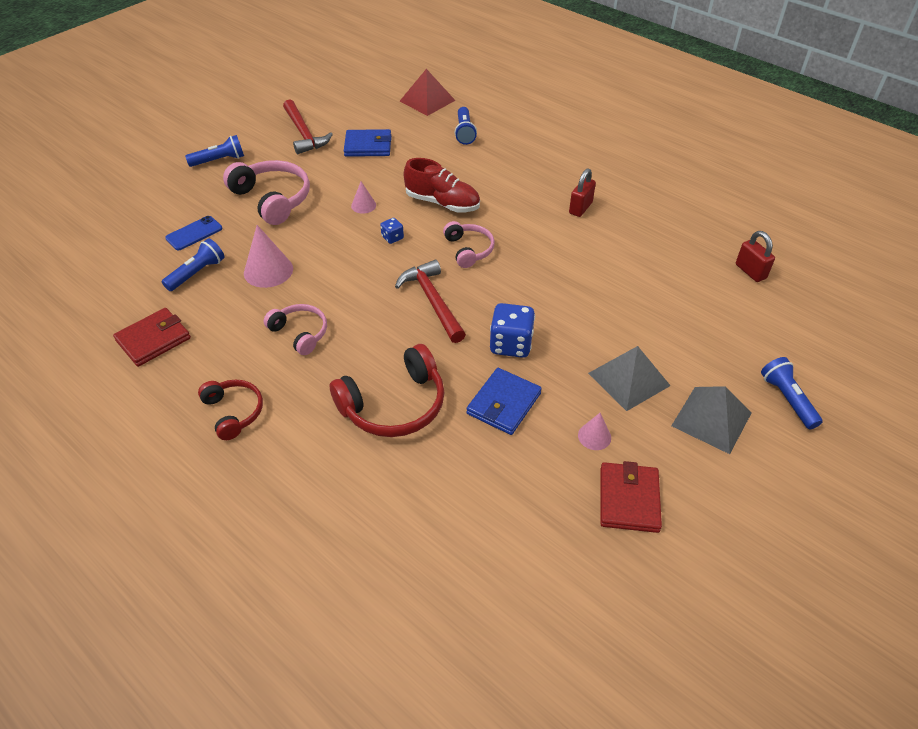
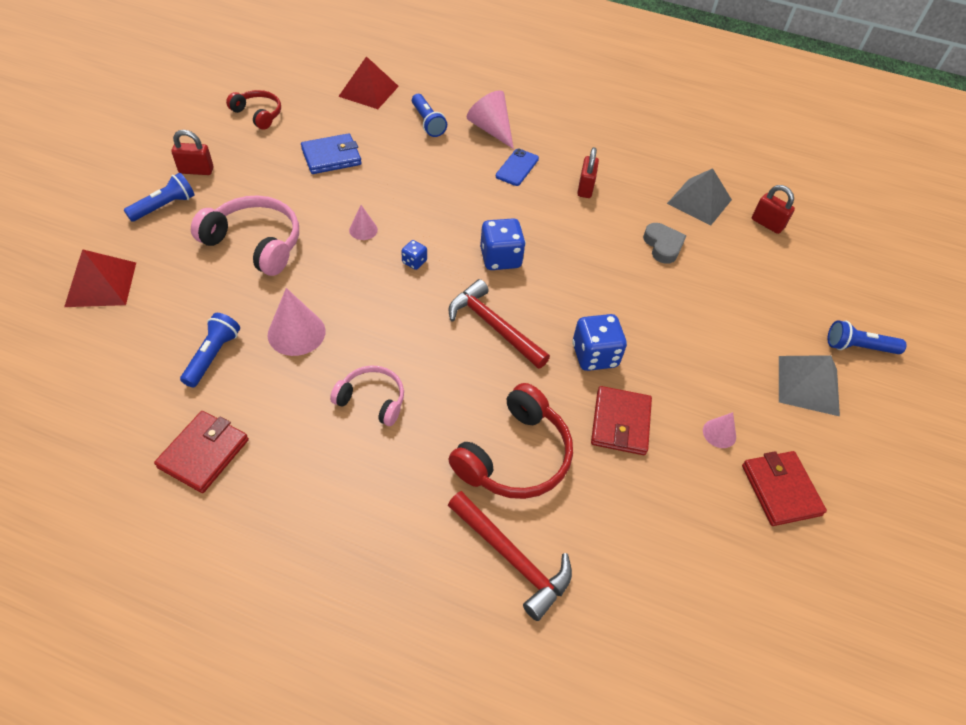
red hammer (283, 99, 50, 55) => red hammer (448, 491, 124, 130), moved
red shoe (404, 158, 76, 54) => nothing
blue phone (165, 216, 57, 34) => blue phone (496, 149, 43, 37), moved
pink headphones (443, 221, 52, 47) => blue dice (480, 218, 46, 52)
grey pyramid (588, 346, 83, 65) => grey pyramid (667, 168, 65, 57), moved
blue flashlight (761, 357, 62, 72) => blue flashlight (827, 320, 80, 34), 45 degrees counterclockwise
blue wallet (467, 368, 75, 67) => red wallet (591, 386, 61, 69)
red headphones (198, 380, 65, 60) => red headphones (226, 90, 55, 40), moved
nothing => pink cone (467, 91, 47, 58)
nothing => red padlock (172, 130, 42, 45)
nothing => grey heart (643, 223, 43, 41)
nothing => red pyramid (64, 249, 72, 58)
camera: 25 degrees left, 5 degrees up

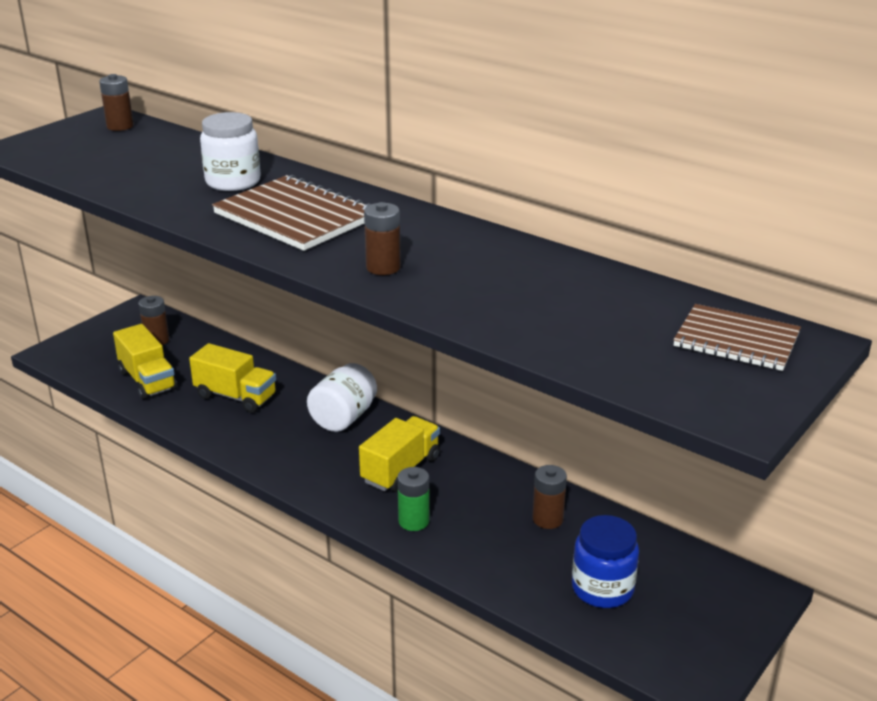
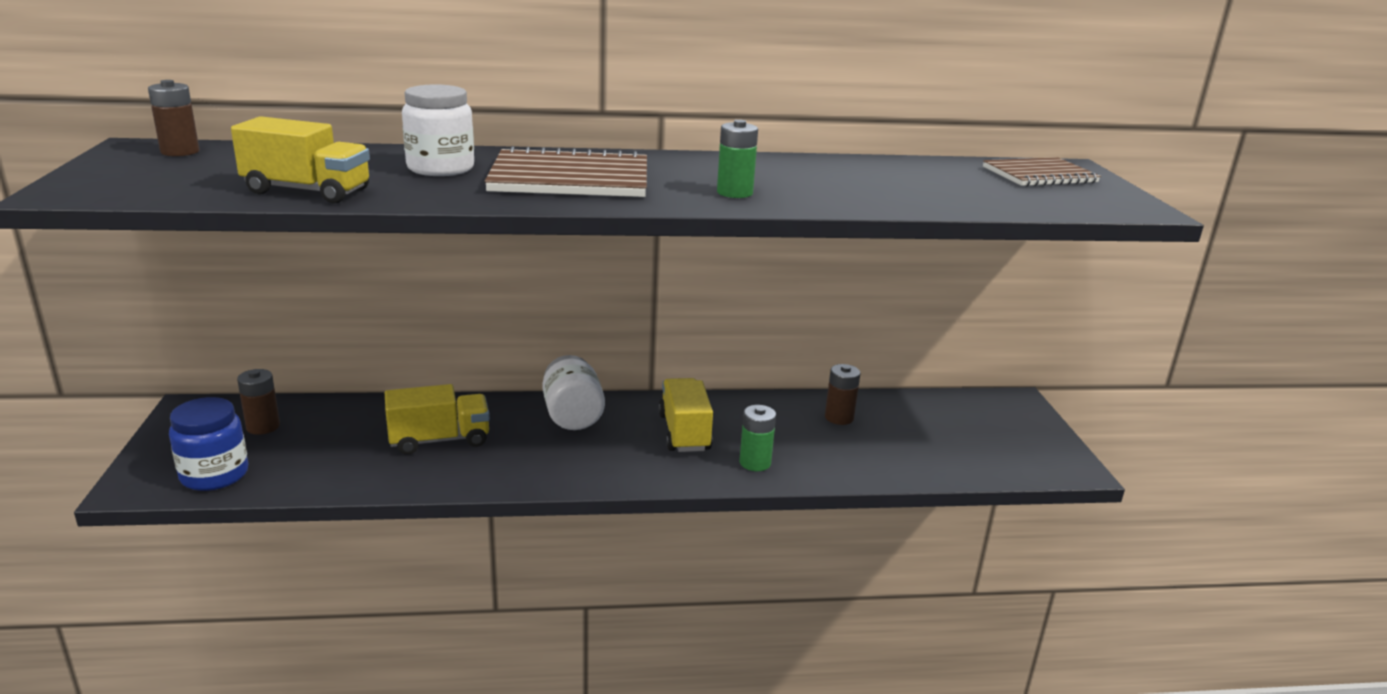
brown battery (364, 202, 37, 73) => green battery (717, 120, 41, 78)
yellow truck (113, 324, 65, 76) => yellow truck (231, 116, 139, 87), moved
blue jar (572, 515, 67, 93) => blue jar (169, 397, 80, 94), moved
camera: 45 degrees left, 5 degrees down

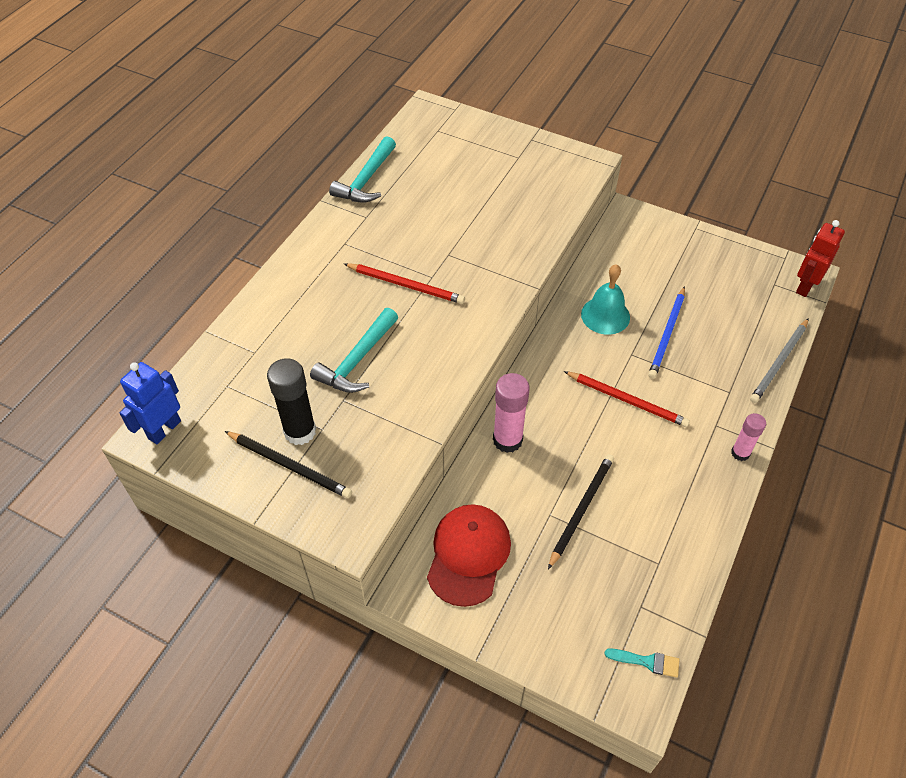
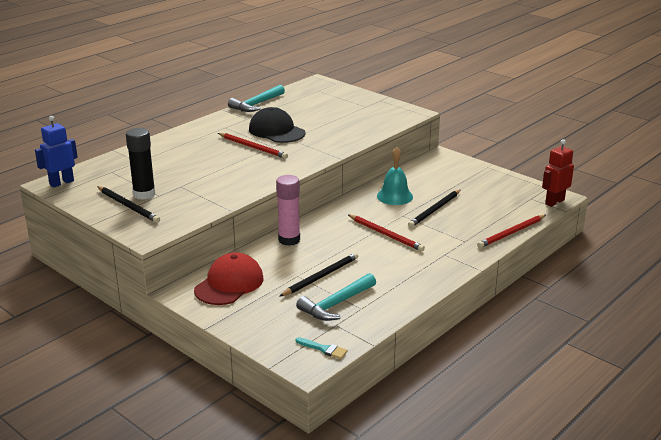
blue pencil (648, 286, 37, 93) => black pencil (408, 189, 53, 38)
turquoise hammer (310, 308, 88, 85) => turquoise hammer (296, 273, 80, 48), moved
grey pencil (750, 318, 59, 85) => red pencil (477, 215, 69, 33)
pink glue stick (731, 413, 35, 48) => nothing
nothing => black cap (249, 107, 56, 36)
camera: 15 degrees right, 25 degrees down

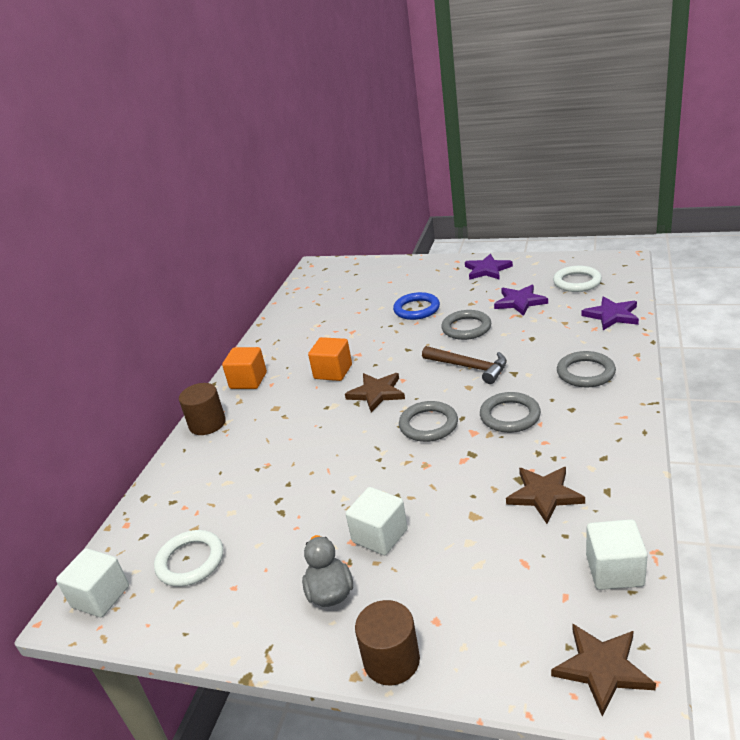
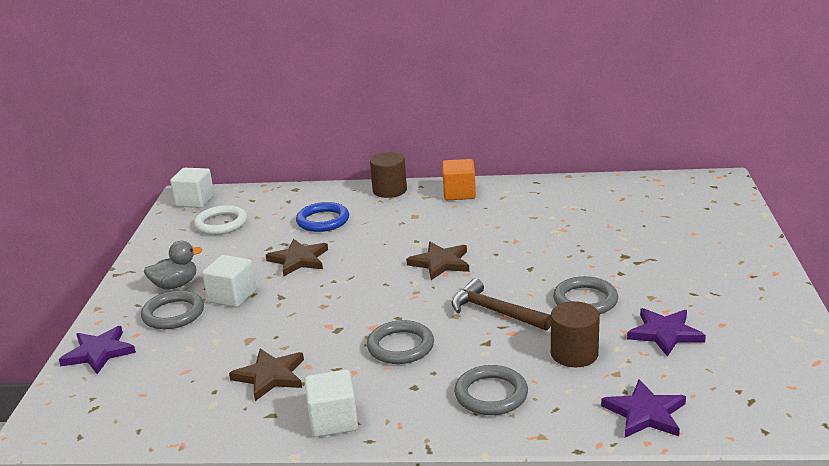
purple star (465, 254, 48, 26) => purple star (59, 326, 77, 48), moved
white ring (553, 266, 49, 26) => nothing
blue ring (393, 292, 47, 28) => blue ring (296, 202, 53, 30), moved
orange cube (308, 337, 44, 44) => nothing
brown hammer (422, 346, 85, 38) => brown hammer (452, 278, 99, 53), 105 degrees clockwise
grey ring (399, 401, 59, 41) => grey ring (141, 290, 63, 39), moved
white cube (586, 519, 62, 71) => white cube (304, 369, 54, 68), moved
brown cylinder (355, 600, 65, 86) => brown cylinder (551, 301, 49, 66), moved
brown star (551, 624, 105, 92) => brown star (266, 239, 62, 38), moved
camera: 75 degrees right, 5 degrees down

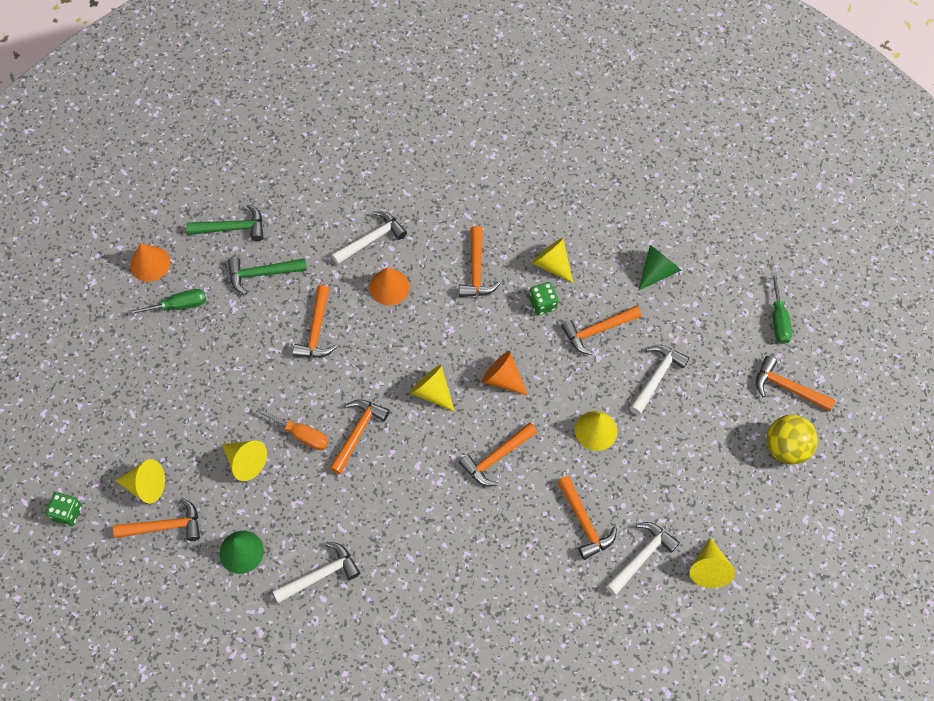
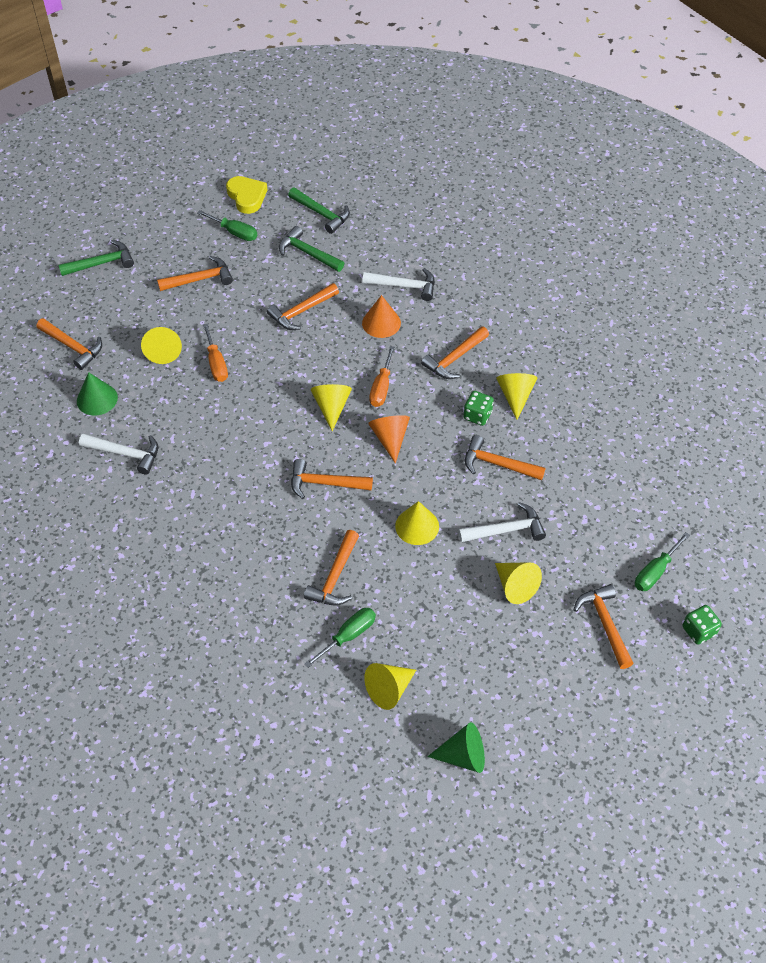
orange cone (130, 243, 40, 39) => yellow heart (226, 176, 41, 38)
green cone (639, 245, 43, 45) => green cone (427, 722, 58, 51), moved
orange hammer (329, 399, 61, 76) => orange hammer (157, 256, 76, 35), moved
yellow ball (767, 415, 51, 50) => nothing
yellow cone (115, 459, 50, 44) => yellow cone (495, 562, 47, 42), moved
green dice (46, 492, 36, 34) => green dice (683, 605, 39, 40), moved
white hammer (606, 522, 74, 73) => green screwdriver (305, 608, 71, 60)
nothing => green hammer (58, 240, 76, 36)
nothing => orange screwdriver (369, 346, 26, 61)
camera: 45 degrees right, 10 degrees down

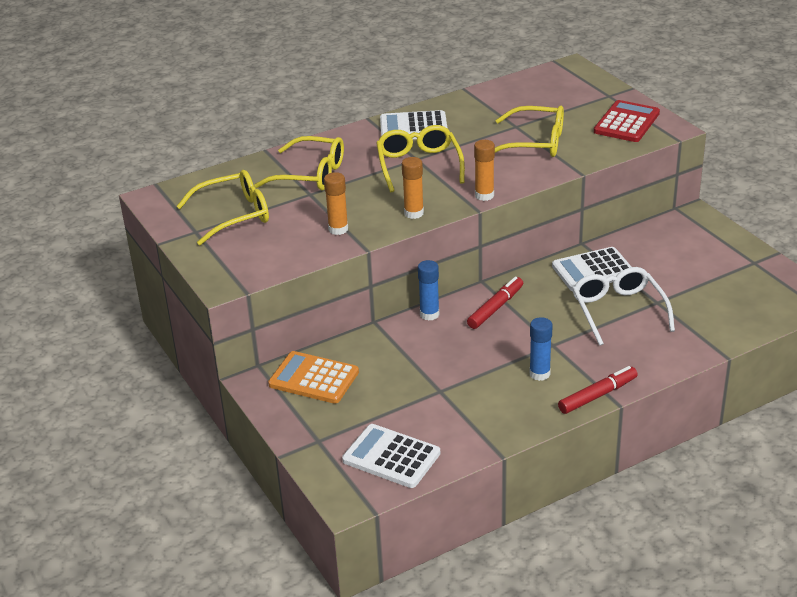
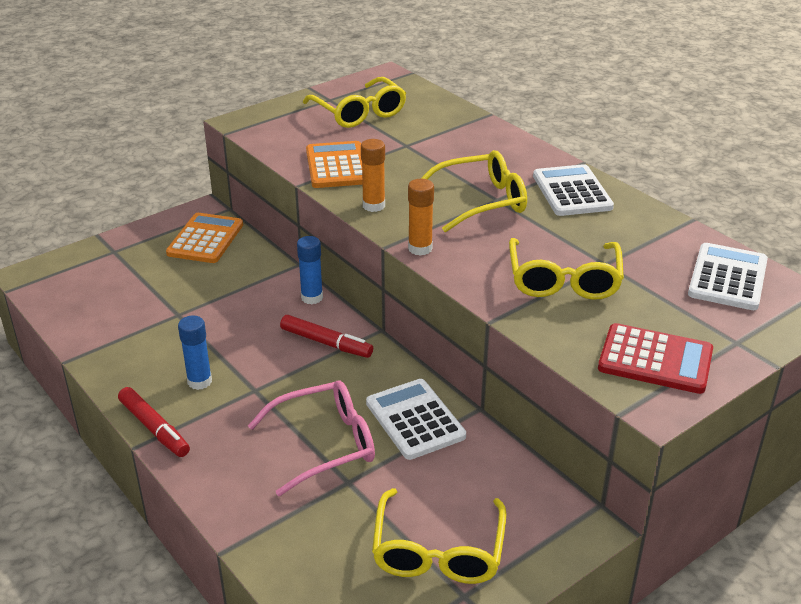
yellow glasses (254, 136, 90, 55) => yellow glasses (372, 488, 134, 96), moved
orange glue stick (324, 172, 24, 63) => orange calculator (306, 141, 57, 47)
white glasses (572, 267, 103, 79) => pink glasses (248, 380, 127, 116)
white calculator (342, 424, 98, 64) => white calculator (688, 243, 80, 67), moved
camera: 80 degrees right, 0 degrees up

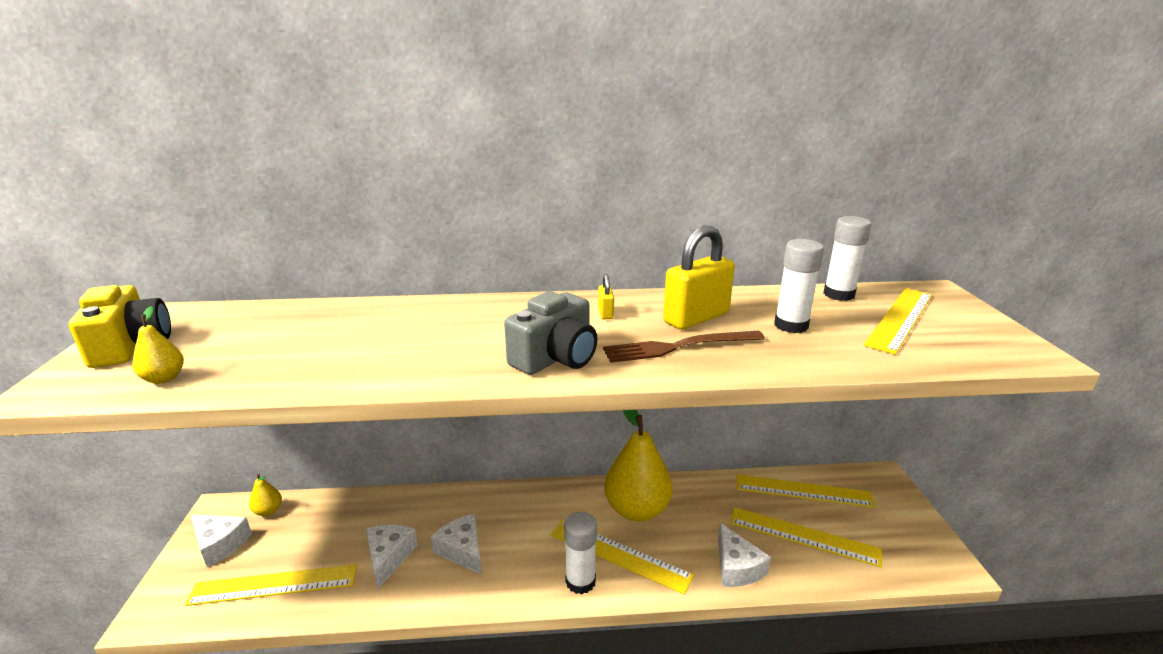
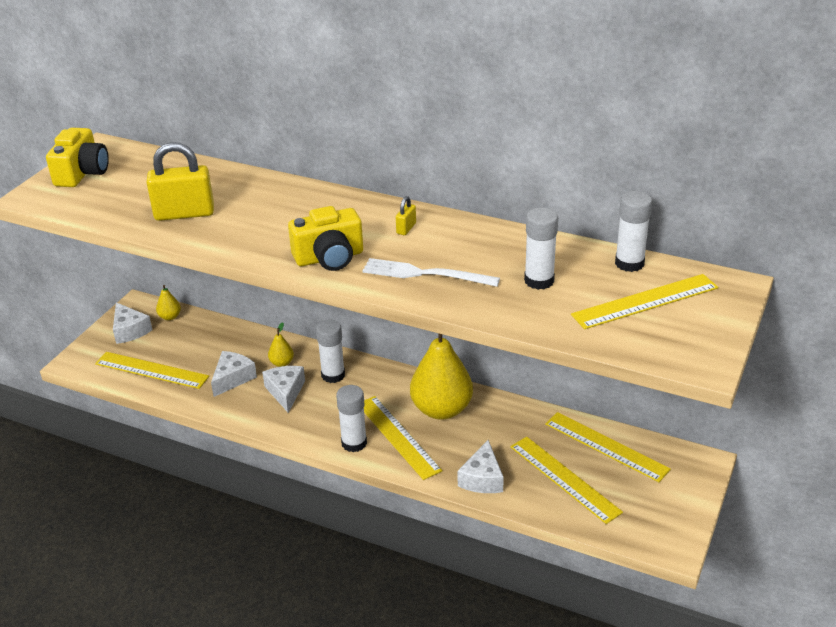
yellow padlock (663, 226, 72, 104) => yellow padlock (146, 142, 68, 79), moved
grey camera (504, 291, 93, 84) => yellow camera (288, 206, 75, 65)
yellow pear (133, 306, 51, 78) => yellow pear (268, 322, 26, 45), moved
brown fork (603, 331, 162, 32) => white fork (362, 258, 138, 29)
nothing => white glue stick (316, 319, 29, 64)
camera: 30 degrees right, 10 degrees up

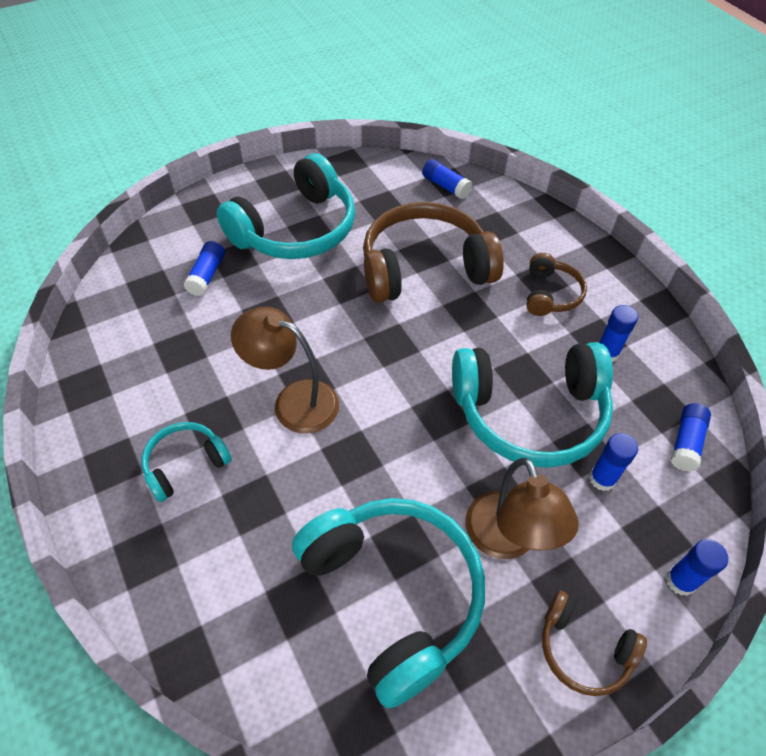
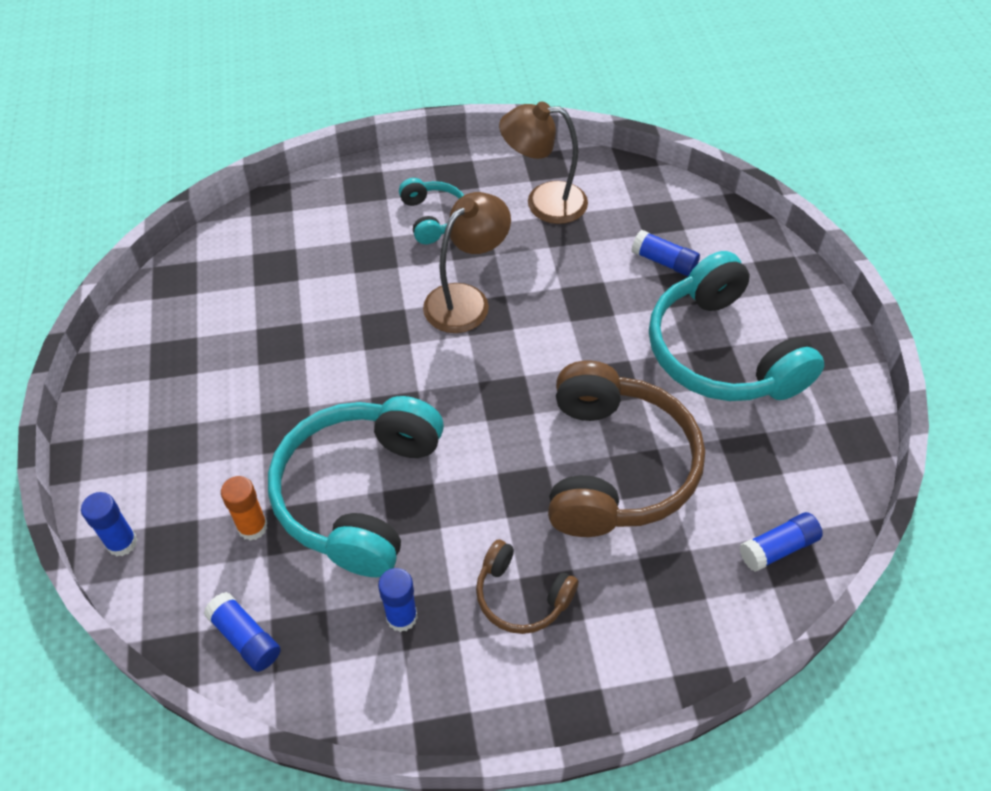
blue glue stick (589, 433, 49, 58) => orange glue stick (221, 476, 46, 65)
brown lamp (465, 458, 114, 101) => brown lamp (499, 101, 89, 123), moved
turquoise headphones (292, 498, 193, 211) => nothing
brown headphones (542, 590, 105, 106) => nothing
camera: 110 degrees right, 0 degrees up

